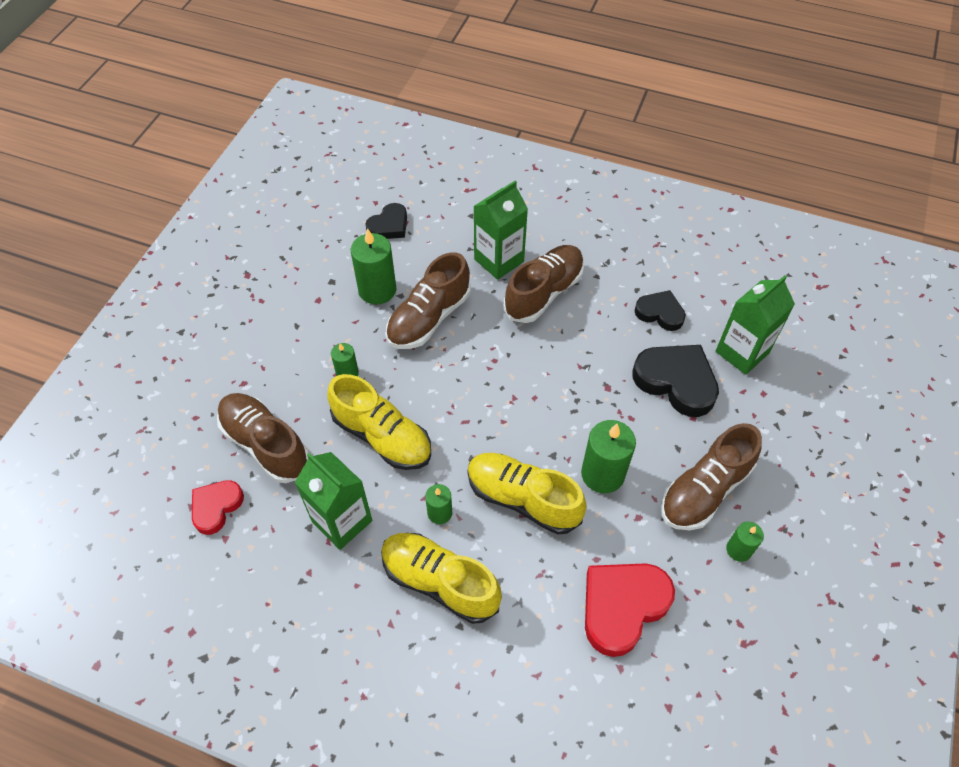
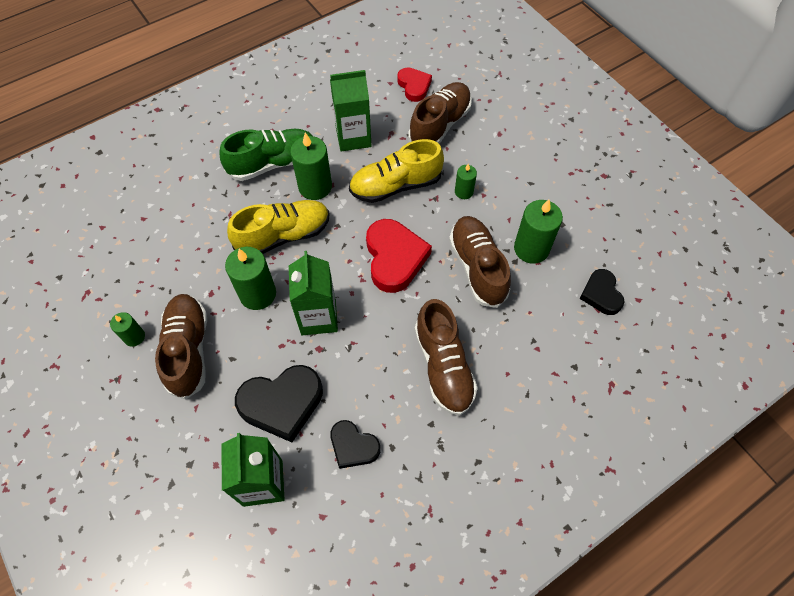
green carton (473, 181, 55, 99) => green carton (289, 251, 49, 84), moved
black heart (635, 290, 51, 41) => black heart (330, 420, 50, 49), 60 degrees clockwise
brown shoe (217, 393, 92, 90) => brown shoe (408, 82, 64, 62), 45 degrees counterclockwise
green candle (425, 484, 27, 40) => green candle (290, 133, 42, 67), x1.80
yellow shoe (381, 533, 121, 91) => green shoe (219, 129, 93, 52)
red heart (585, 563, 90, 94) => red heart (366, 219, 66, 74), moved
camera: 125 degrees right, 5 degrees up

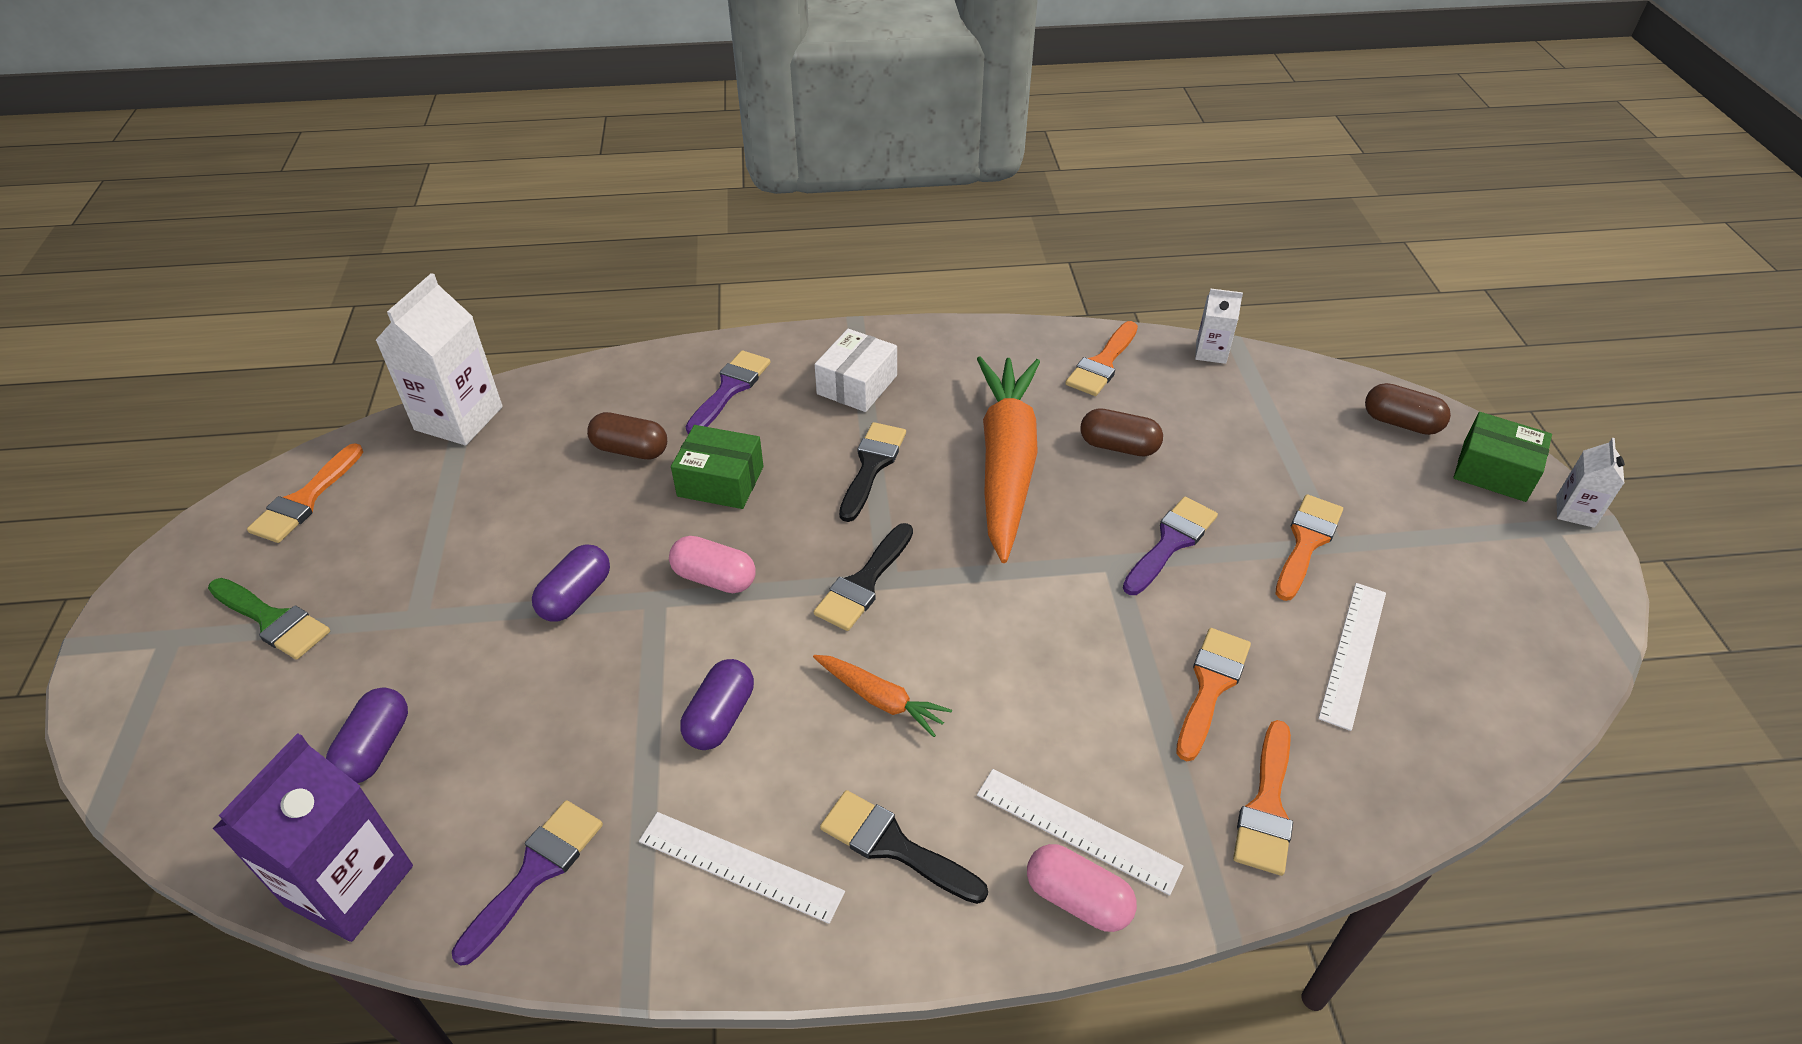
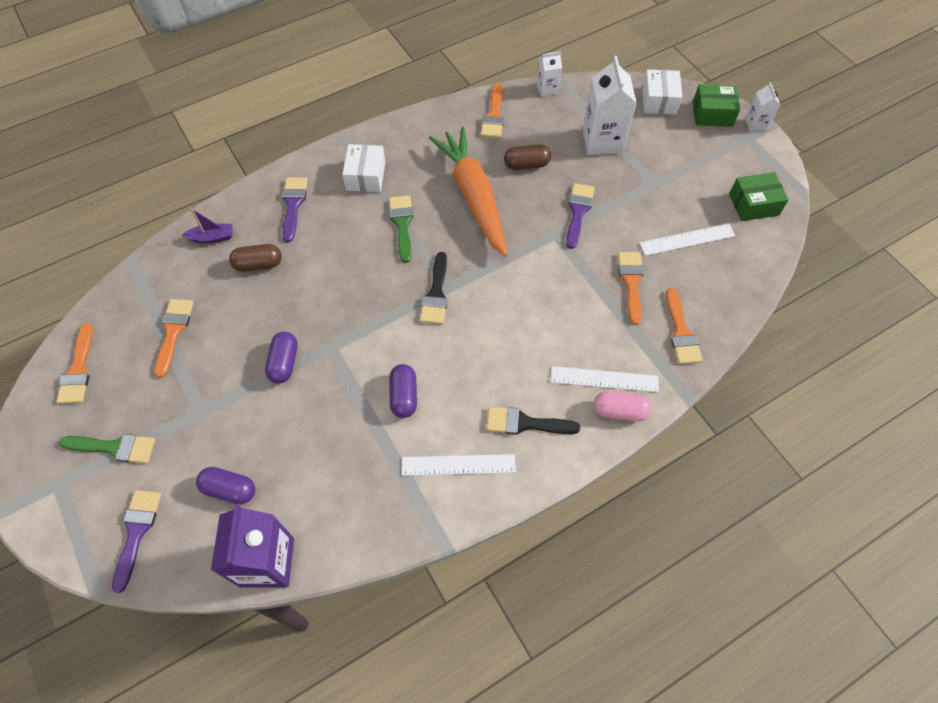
white carton (375, 273, 128, 172) => white carton (583, 56, 54, 99), moved
brown capsule (1365, 383, 86, 52) => white box (642, 69, 41, 46)
black brush (839, 422, 67, 100) => green brush (389, 196, 24, 67)
green box (671, 425, 92, 84) => green box (729, 172, 60, 49), moved
orange brush (1276, 494, 67, 107) => orange brush (154, 299, 40, 79), moved
pink capsule (669, 536, 86, 57) => nothing
white ruler (1318, 583, 68, 148) => white ruler (640, 224, 95, 32), 75 degrees clockwise
orange carrot (813, 655, 139, 82) => nothing
purple capsule (326, 687, 82, 96) => purple capsule (196, 467, 59, 38), 60 degrees counterclockwise
purple brush (452, 800, 151, 166) => purple brush (112, 490, 49, 103), moved
nothing => purple boat (182, 208, 51, 35)
camera: 25 degrees left, 15 degrees up

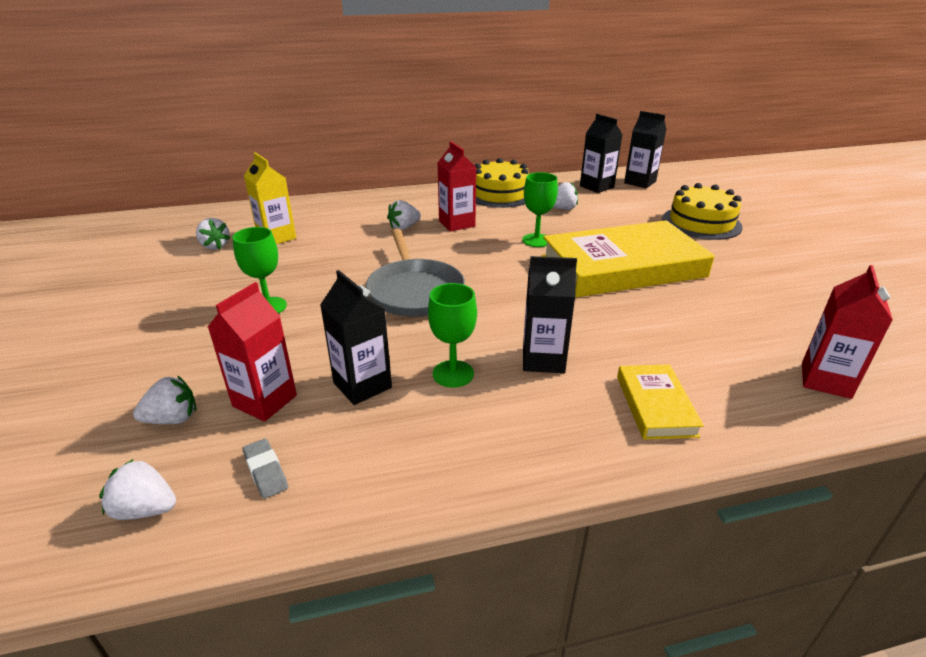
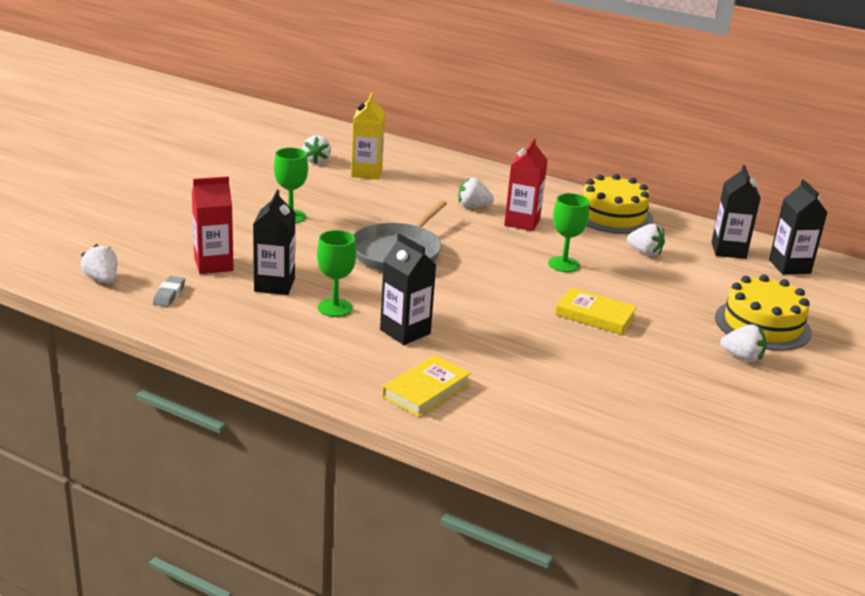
yellow book (542, 220, 173, 77) => yellow book (555, 288, 82, 47), x0.46
red carton (802, 265, 91, 134) => nothing
white strawberry (133, 375, 63, 49) => white strawberry (720, 325, 47, 37), moved
camera: 40 degrees right, 5 degrees down

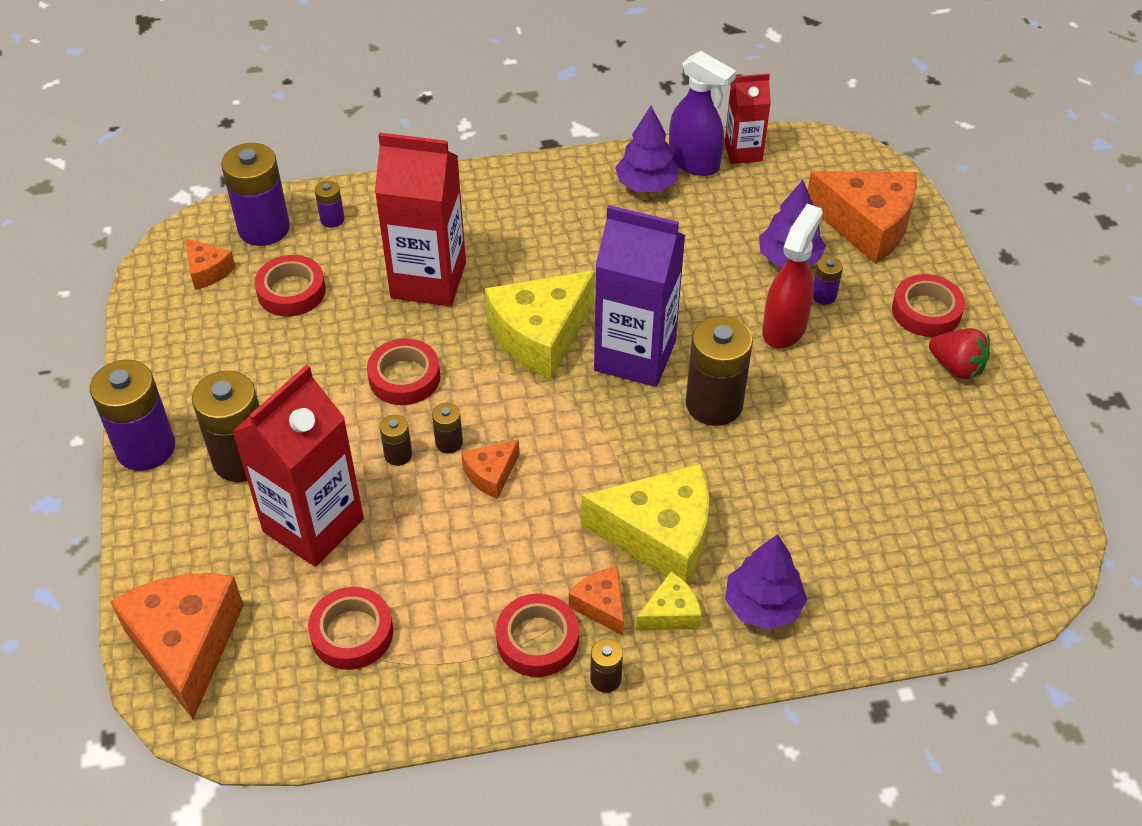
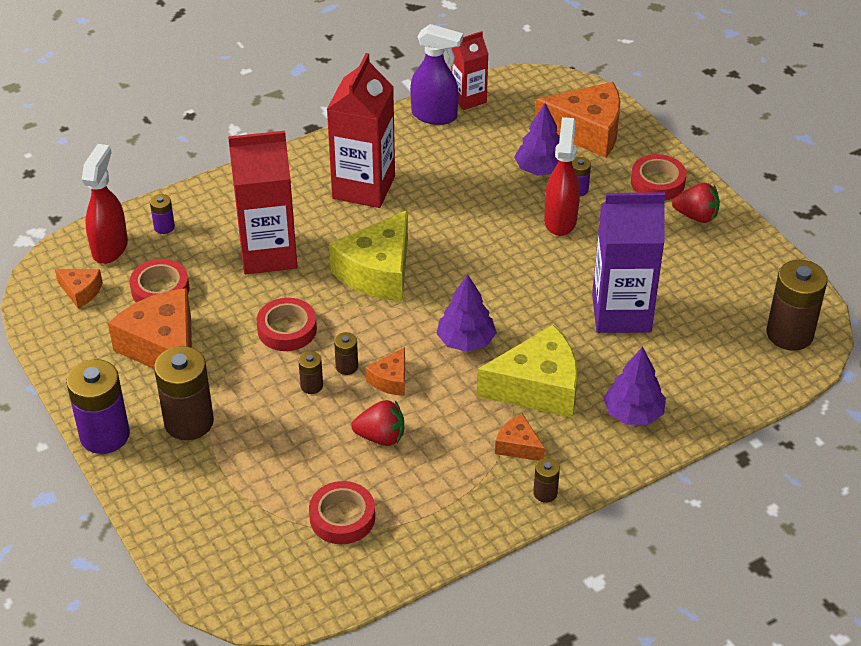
purple tree (615, 106, 64, 86) => purple tree (436, 274, 61, 78), moved
purple battery (221, 143, 69, 103) => red spray bottle (82, 144, 46, 120)
purple carton (594, 205, 91, 182) => purple carton (592, 193, 73, 140), moved
brown battery (686, 316, 67, 110) => brown battery (767, 260, 61, 91), moved
red carton (232, 364, 132, 203) => red carton (326, 53, 69, 155), moved
yellow cheese (636, 571, 66, 59) => nothing
orange cheese (110, 573, 134, 146) => orange cheese (108, 288, 84, 81), moved
red tape (496, 594, 83, 83) => nothing
nothing => red strawberry (351, 400, 53, 46)
camera: 20 degrees left, 5 degrees down

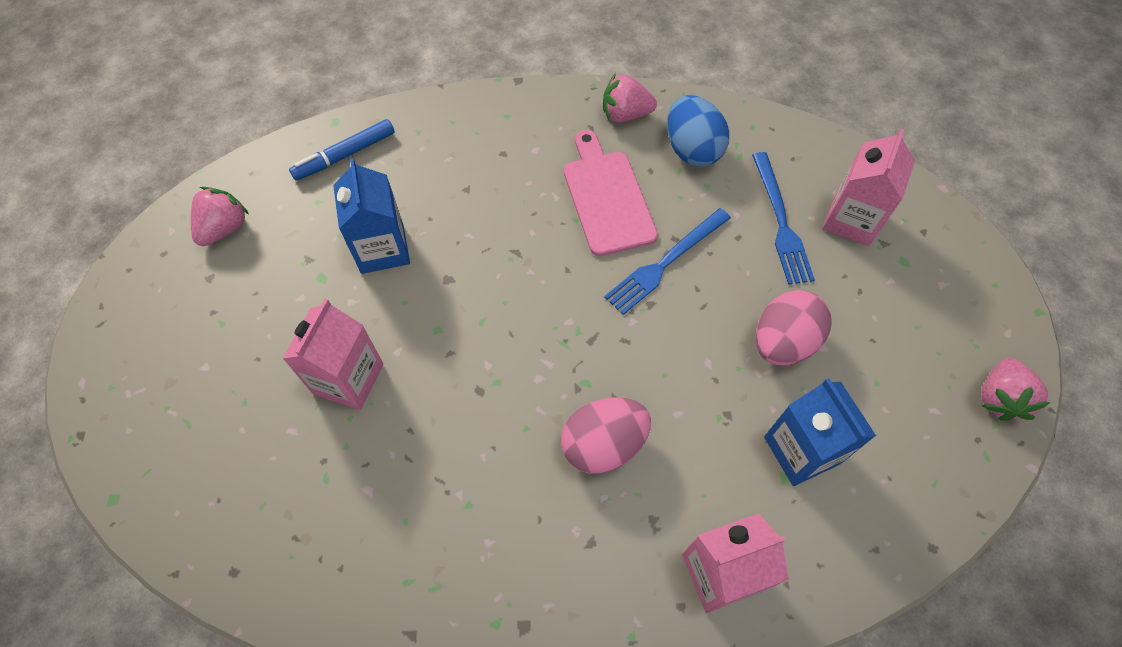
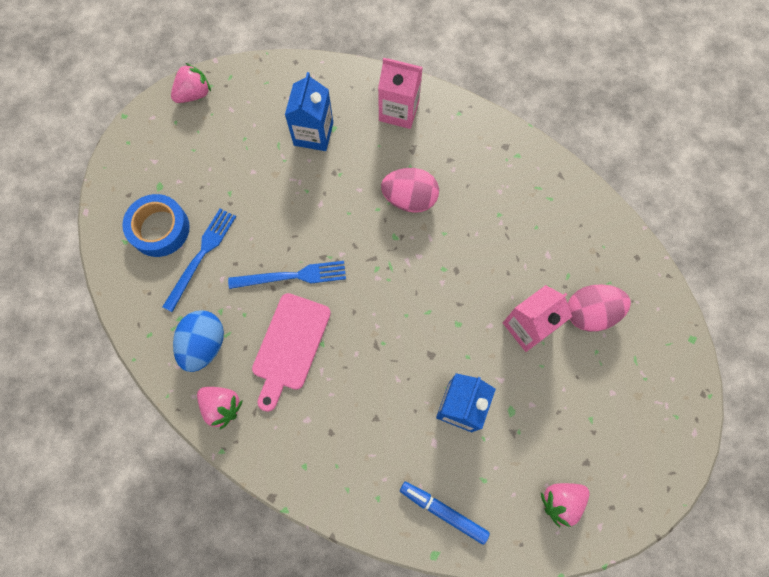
blue marker (289, 119, 106, 62) => blue marker (400, 482, 90, 63), 150 degrees counterclockwise
pink carton (822, 128, 93, 118) => blue tape (122, 194, 68, 63)
pink egg (756, 290, 75, 75) => pink egg (568, 284, 63, 48), moved
camera: 145 degrees left, 10 degrees up

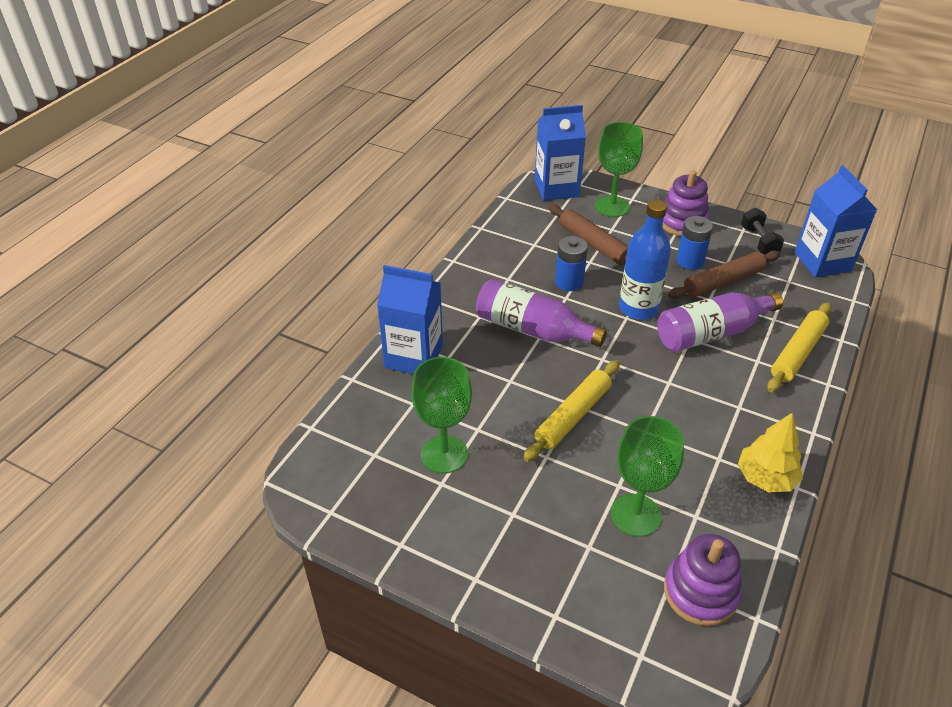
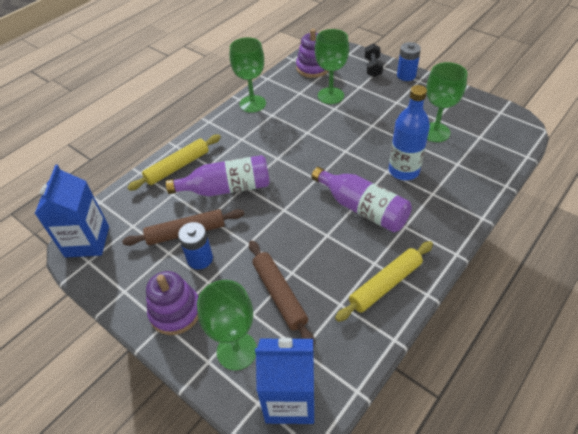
blue bottle (619, 199, 52, 121) => blue bottle (389, 85, 41, 95), moved
black dumbbell (741, 208, 43, 47) => black dumbbell (365, 44, 18, 33), moved
blue battery (555, 236, 33, 55) => blue battery (397, 42, 24, 39), moved
blue carton (377, 265, 66, 109) => nothing
yellow rolling pin (524, 360, 96, 102) => yellow rolling pin (335, 241, 98, 81), moved
yellow tree (738, 413, 65, 79) => green goblet (230, 37, 36, 76)
camera: 165 degrees left, 5 degrees up

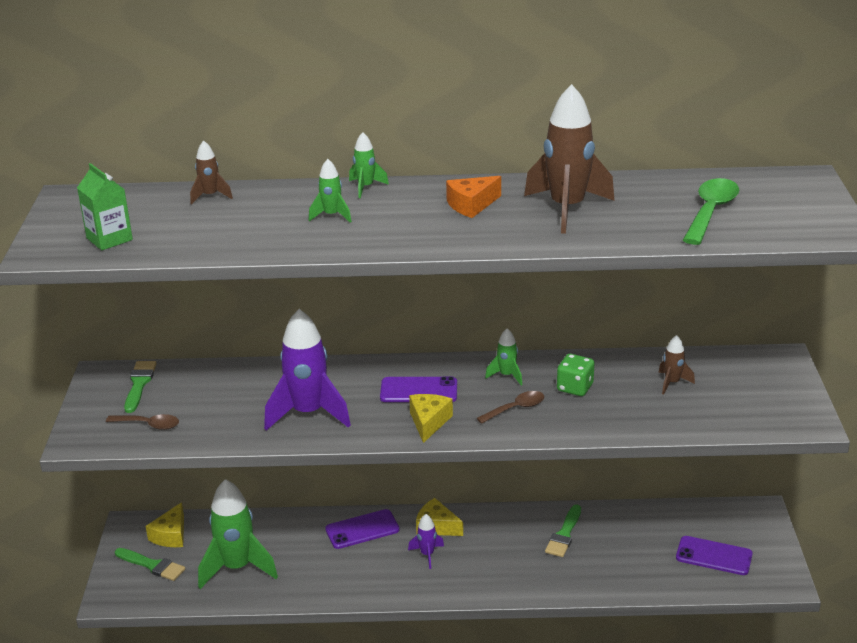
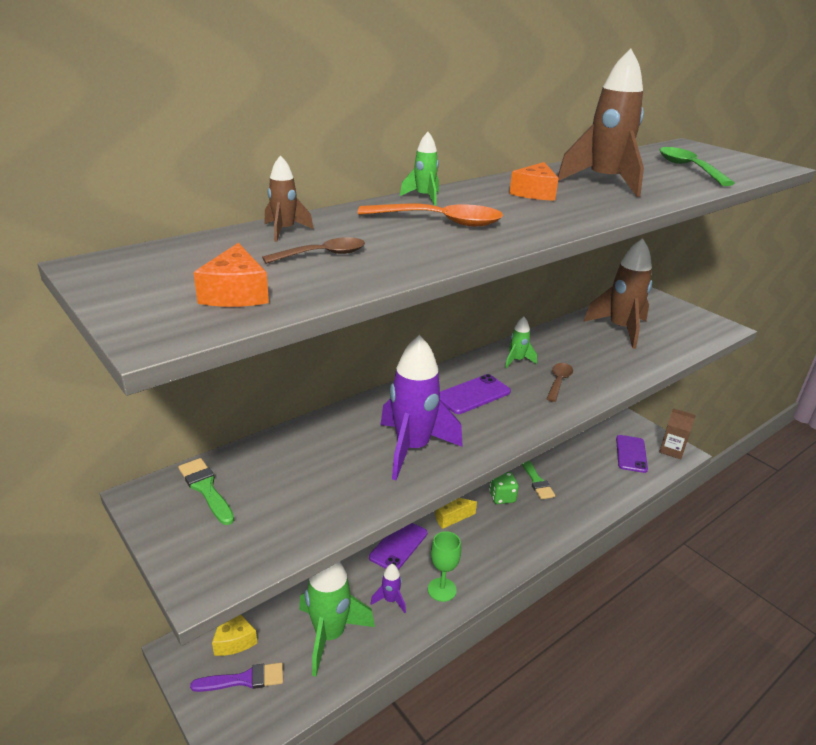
green rocket (309, 159, 43, 64) => orange spoon (358, 204, 145, 22)
green carton (77, 163, 56, 87) => orange cheese (193, 243, 76, 64)
brown rocket (658, 335, 37, 59) => brown rocket (583, 238, 69, 111), x2.11
green dice (557, 354, 37, 42) => green dice (489, 472, 30, 32), moved
yellow cheese (409, 394, 44, 49) => nothing
brown spoon (106, 414, 73, 16) => brown spoon (262, 237, 103, 27), moved
purple rocket (408, 514, 36, 55) => purple rocket (370, 564, 36, 49), moved
purple phone (676, 536, 77, 39) => purple phone (616, 435, 32, 38), 60 degrees counterclockwise
green brush (115, 548, 70, 33) => purple brush (190, 663, 93, 29)
nothing => brown carton (659, 408, 37, 51)
nothing => green goblet (428, 531, 33, 71)
camera: 40 degrees left, 0 degrees up

